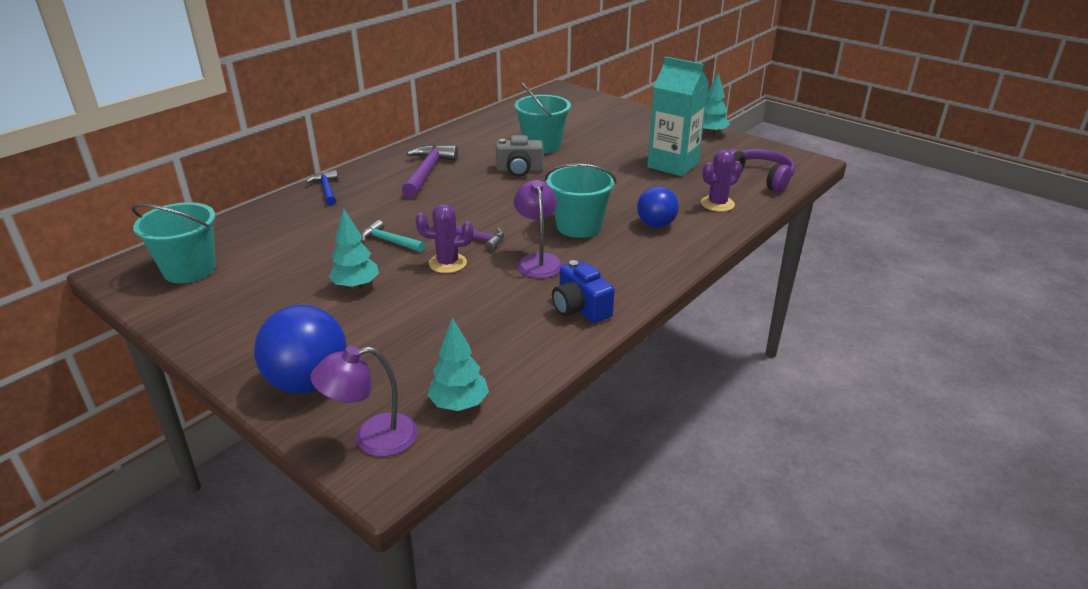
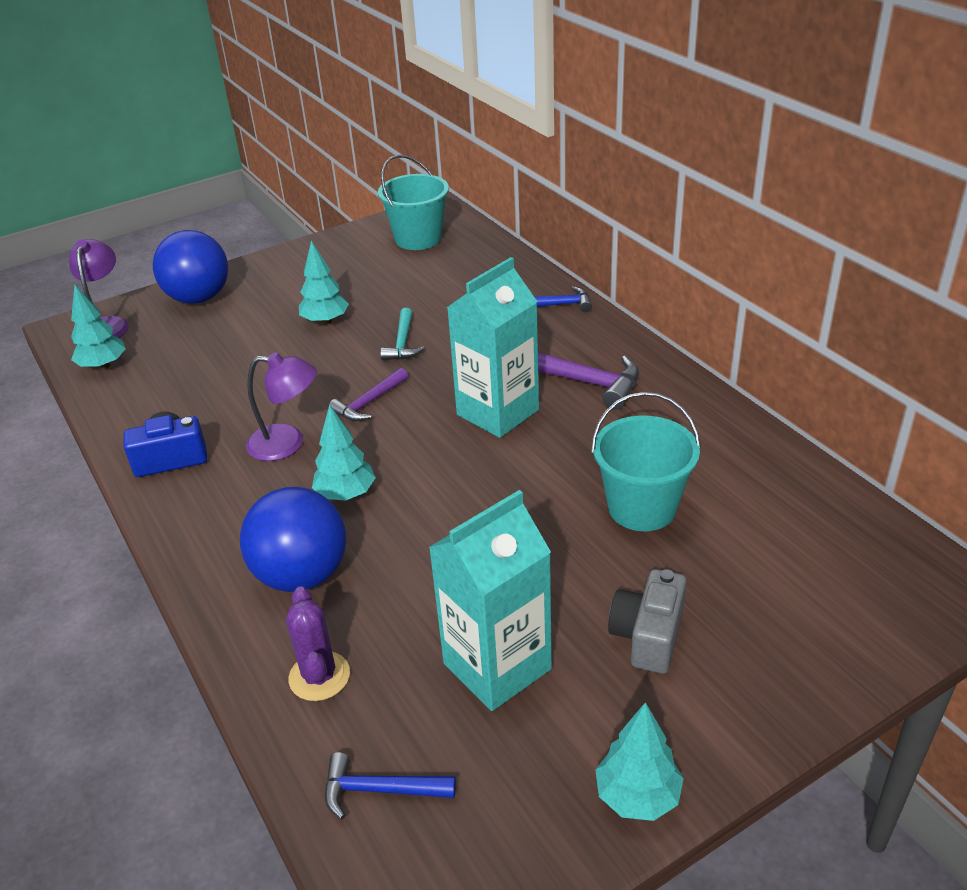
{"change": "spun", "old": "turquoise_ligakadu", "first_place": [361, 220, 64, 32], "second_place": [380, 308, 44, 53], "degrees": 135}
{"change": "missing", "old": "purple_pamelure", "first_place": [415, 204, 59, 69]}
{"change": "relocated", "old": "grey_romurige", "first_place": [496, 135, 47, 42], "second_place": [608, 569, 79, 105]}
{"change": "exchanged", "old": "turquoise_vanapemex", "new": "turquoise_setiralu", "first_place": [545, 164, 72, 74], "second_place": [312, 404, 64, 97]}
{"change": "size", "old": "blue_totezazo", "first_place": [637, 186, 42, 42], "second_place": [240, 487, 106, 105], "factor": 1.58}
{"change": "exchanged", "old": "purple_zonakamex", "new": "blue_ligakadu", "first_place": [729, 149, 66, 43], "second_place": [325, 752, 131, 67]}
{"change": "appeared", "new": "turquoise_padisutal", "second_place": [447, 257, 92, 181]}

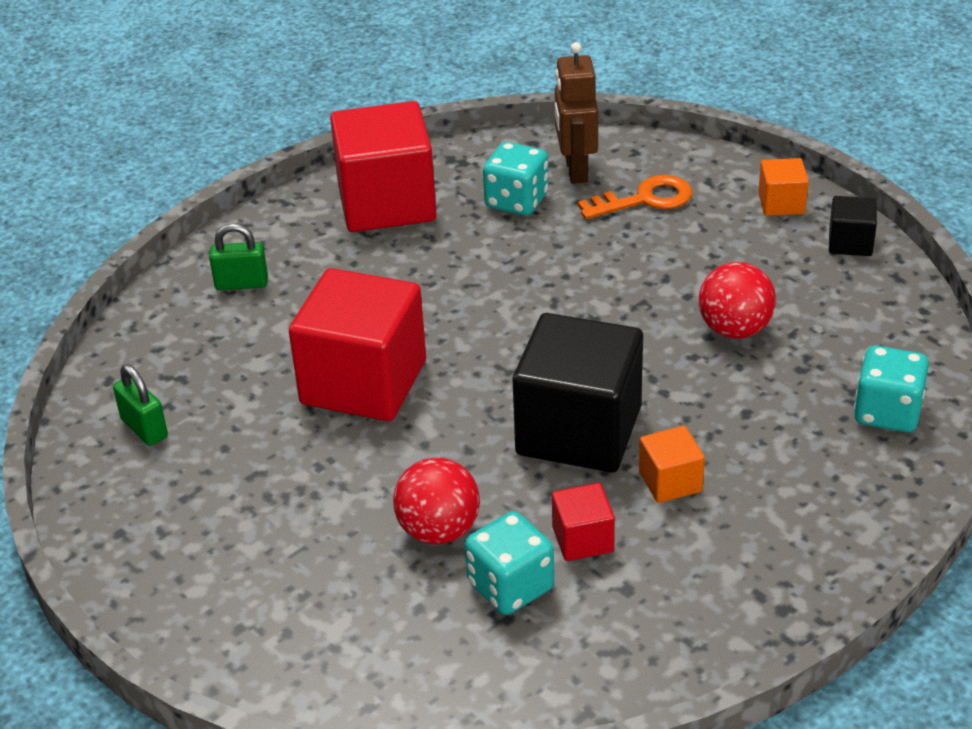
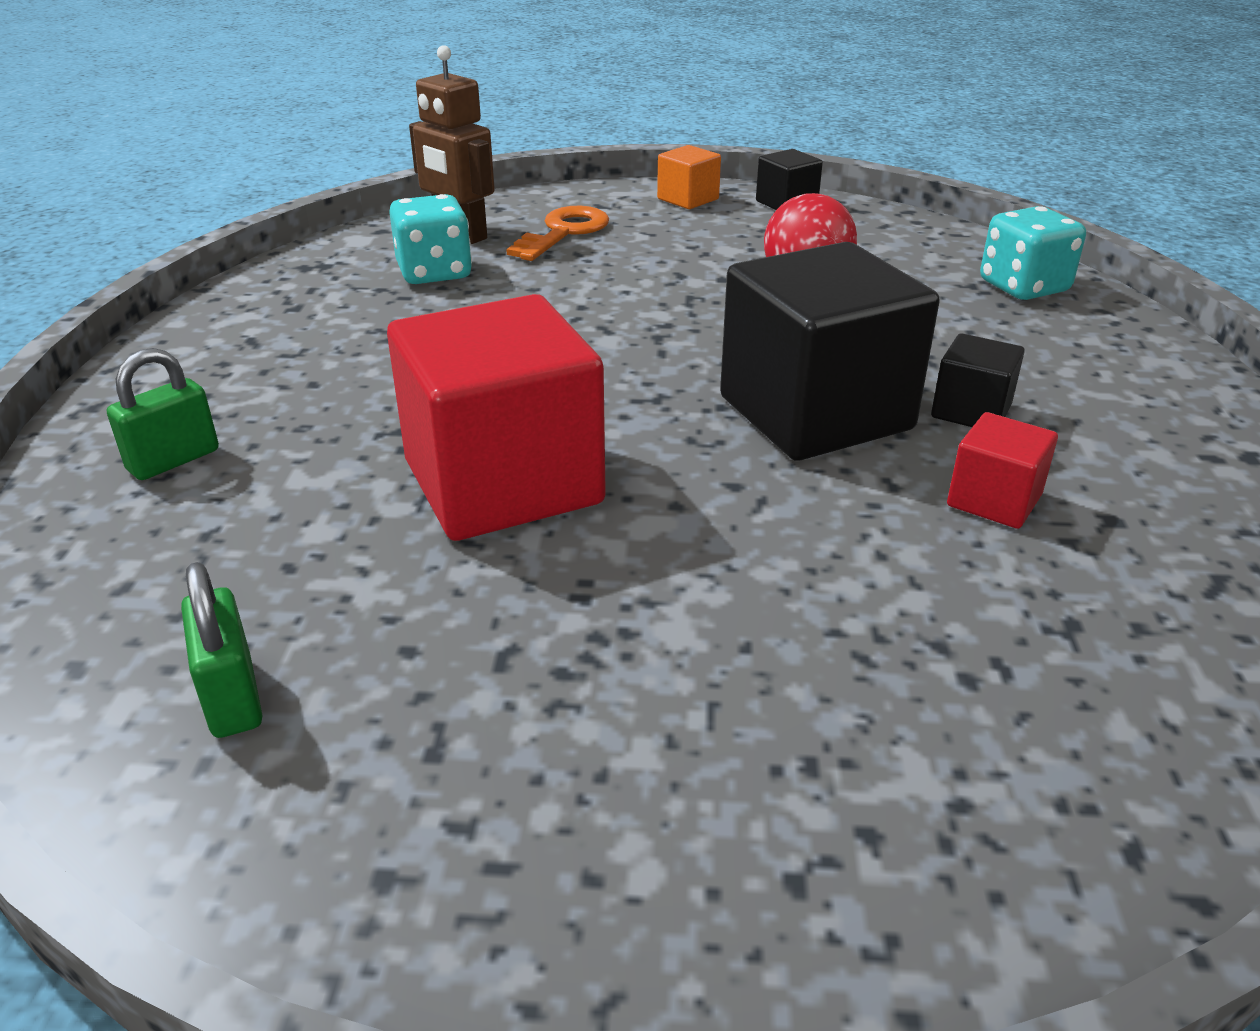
{"change": "spun", "old": "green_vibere", "first_place": [113, 364, 55, 82], "second_place": [181, 562, 81, 176], "degrees": 60}
{"change": "missing", "old": "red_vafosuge", "first_place": [330, 101, 107, 131]}
{"change": "missing", "old": "red_totezazo", "first_place": [393, 458, 87, 87]}
{"change": "missing", "old": "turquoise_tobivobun", "first_place": [465, 511, 89, 104]}
{"change": "colour", "old": "orange_vafosuge", "new": "black_vafosuge", "first_place": [639, 426, 66, 77], "second_place": [931, 333, 94, 94]}

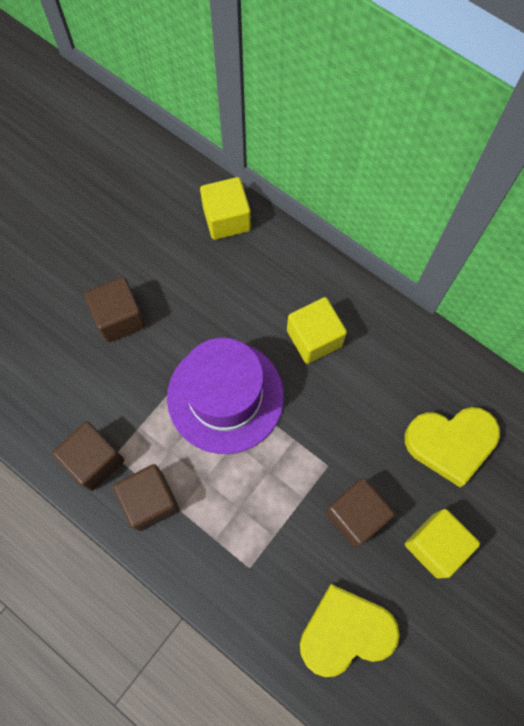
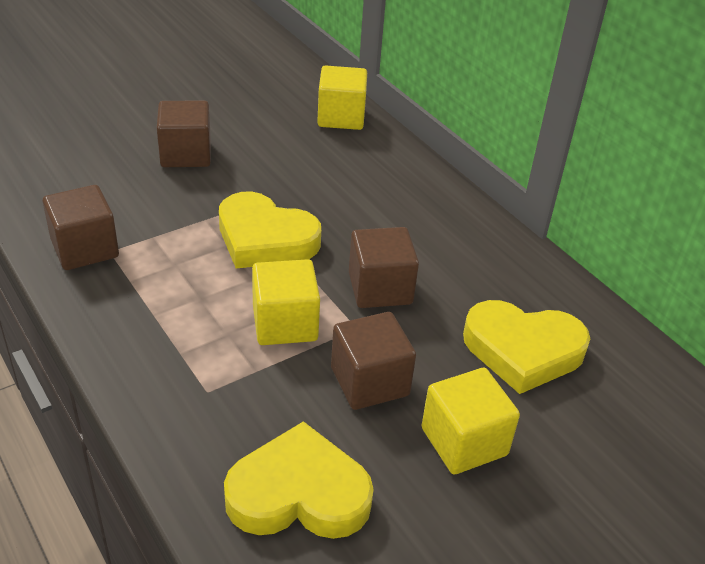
{"change": "relocated", "old": "brown_vafosuge", "first_place": [113, 464, 67, 67], "second_place": [349, 227, 70, 81]}
{"change": "exchanged", "old": "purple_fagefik", "new": "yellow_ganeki", "first_place": [167, 338, 117, 116], "second_place": [219, 192, 102, 77]}
{"change": "relocated", "old": "yellow_vafosuge", "first_place": [287, 297, 60, 67], "second_place": [252, 259, 68, 86]}

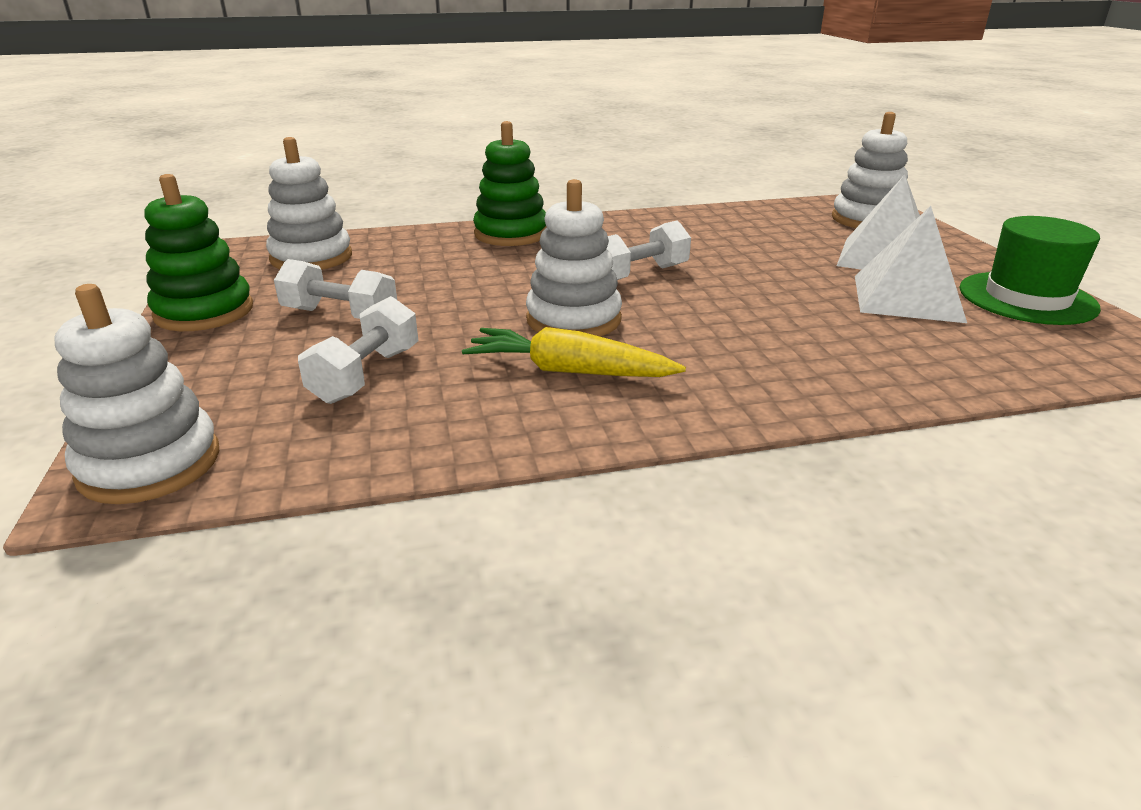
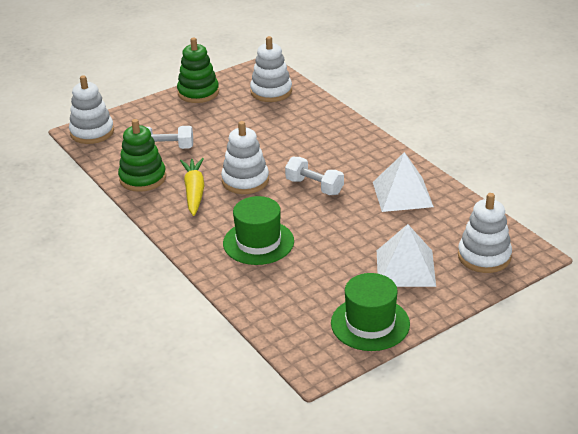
{"change": "missing", "old": "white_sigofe", "first_place": [274, 259, 123, 60]}
{"change": "relocated", "old": "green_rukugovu", "first_place": [473, 121, 74, 125], "second_place": [118, 119, 48, 73]}
{"change": "relocated", "old": "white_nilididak", "first_place": [855, 206, 112, 117], "second_place": [373, 152, 61, 60]}
{"change": "appeared", "new": "green_fagefik", "second_place": [223, 196, 71, 69]}

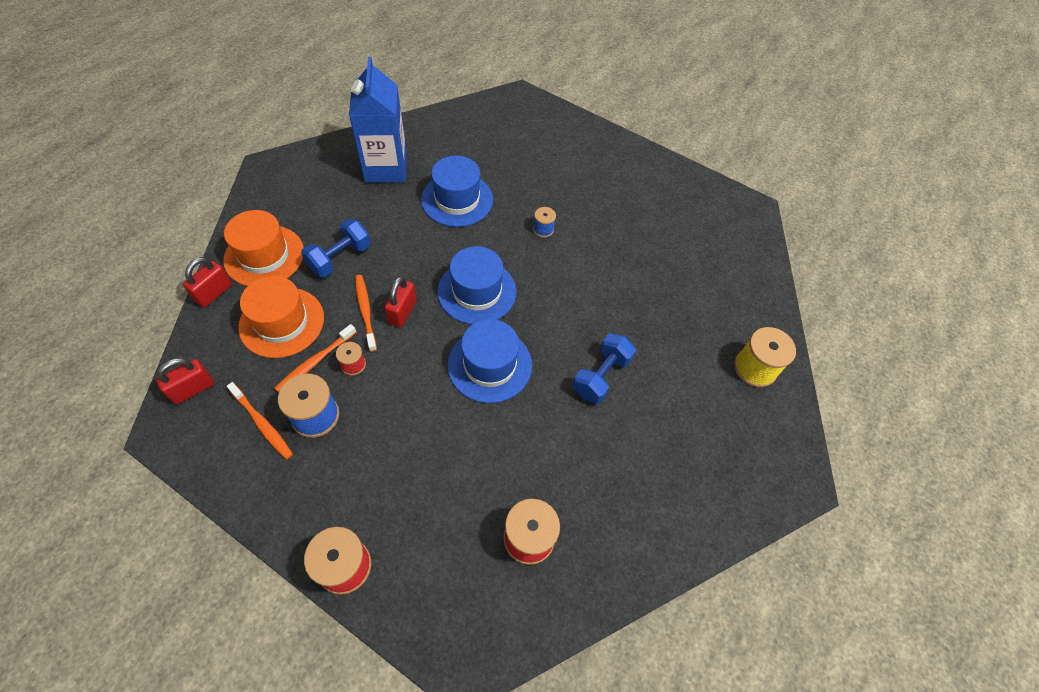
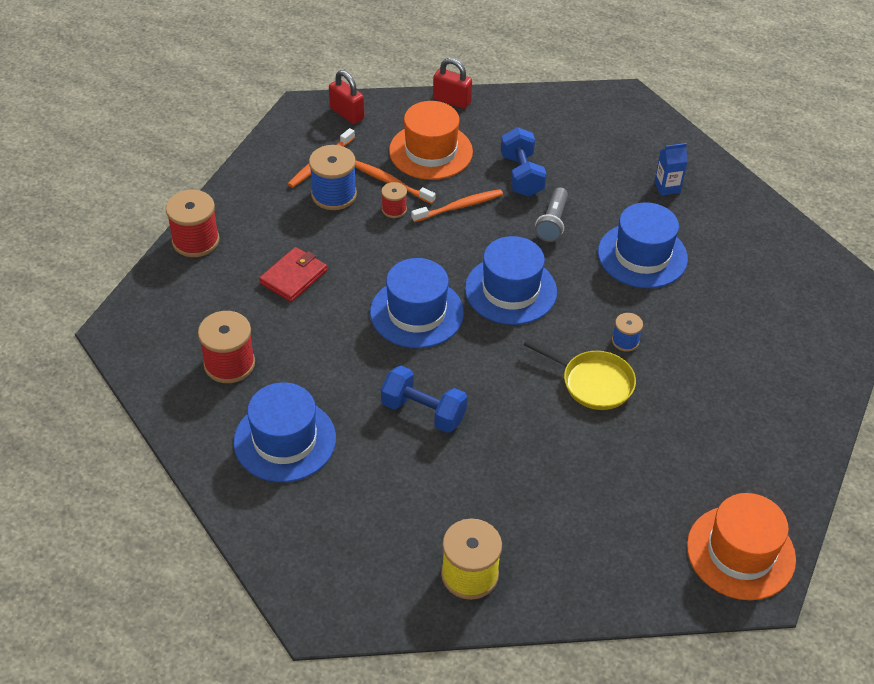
{"change": "relocated", "old": "orange_fagefik", "first_place": [223, 210, 81, 76], "second_place": [687, 493, 109, 107]}
{"change": "spun", "old": "blue_sigofe", "first_place": [301, 219, 70, 59], "second_place": [501, 127, 45, 70], "degrees": 45}
{"change": "size", "old": "blue_padisutal", "first_place": [349, 57, 58, 126], "second_place": [654, 143, 34, 53], "factor": 0.42}
{"change": "missing", "old": "red_vibere", "first_place": [385, 276, 32, 51]}
{"change": "appeared", "new": "blue_fagefik", "second_place": [233, 382, 103, 100]}
{"change": "appeared", "new": "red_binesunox", "second_place": [259, 247, 68, 55]}
{"change": "appeared", "new": "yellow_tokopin", "second_place": [524, 339, 112, 71]}
{"change": "appeared", "new": "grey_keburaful", "second_place": [535, 187, 33, 55]}

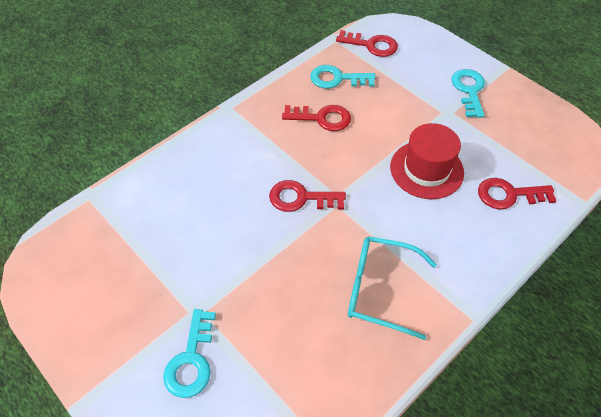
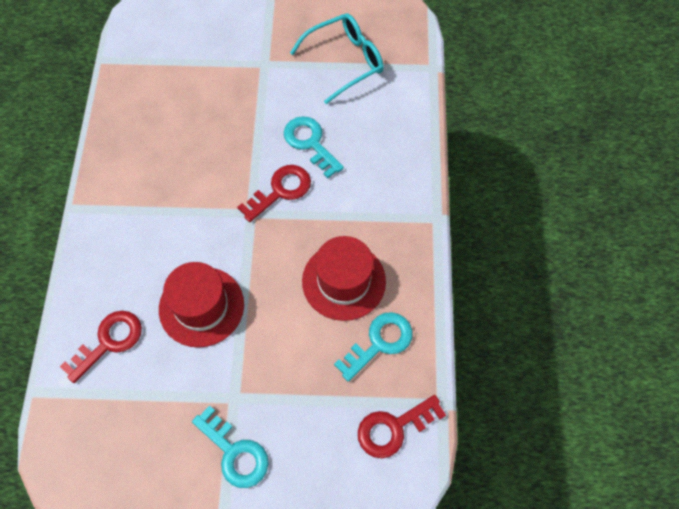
{"change": "relocated", "old": "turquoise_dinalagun", "first_place": [163, 309, 53, 89], "second_place": [284, 116, 60, 63]}
{"change": "exchanged", "old": "red_dinalagun", "new": "red_fagefik", "first_place": [282, 105, 69, 26], "second_place": [302, 236, 84, 85]}
{"change": "relocated", "old": "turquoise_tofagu", "first_place": [348, 236, 89, 104], "second_place": [290, 13, 94, 91]}

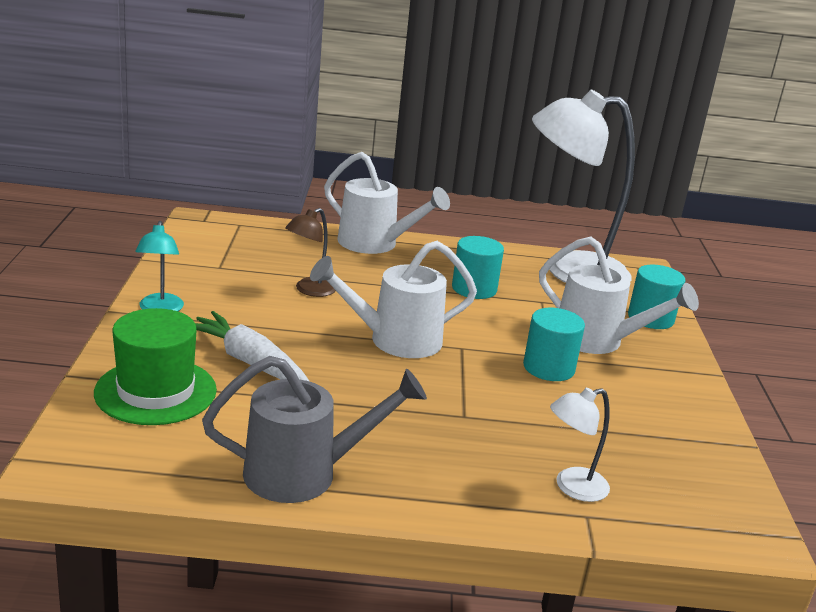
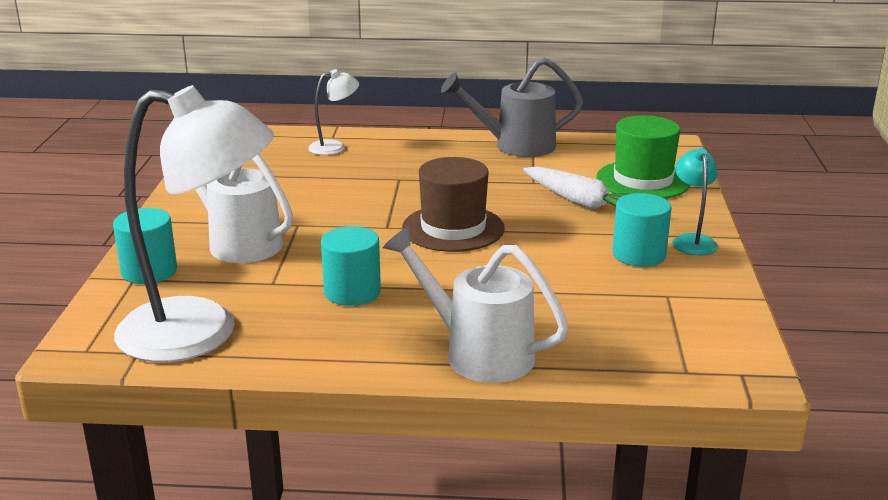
{"change": "missing", "old": "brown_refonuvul", "first_place": [285, 208, 51, 89]}
{"change": "exchanged", "old": "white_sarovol", "new": "brown_fagefik", "first_place": [310, 241, 167, 117], "second_place": [402, 157, 103, 95]}
{"change": "relocated", "old": "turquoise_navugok", "first_place": [523, 308, 62, 73], "second_place": [612, 193, 60, 74]}

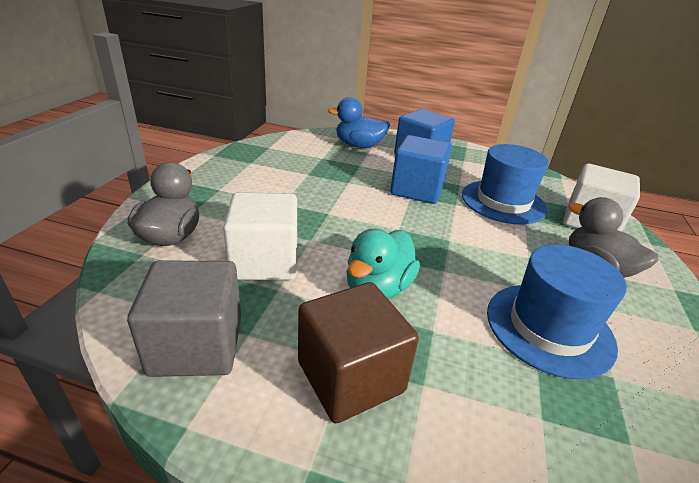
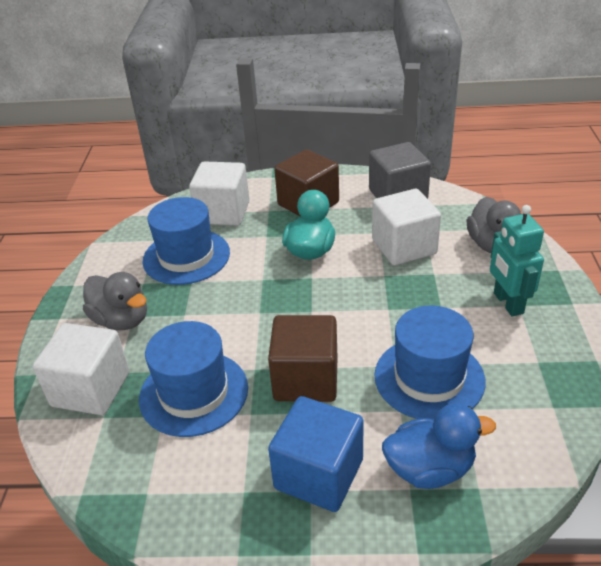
{"change": "colour", "old": "blue_vafosuge", "new": "brown_vafosuge", "first_place": [390, 135, 62, 69], "second_place": [268, 315, 70, 87]}
{"change": "appeared", "new": "white_vafosuge", "second_place": [189, 161, 61, 65]}
{"change": "appeared", "new": "blue_fagefik", "second_place": [375, 305, 111, 115]}
{"change": "appeared", "new": "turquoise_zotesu", "second_place": [490, 205, 54, 112]}

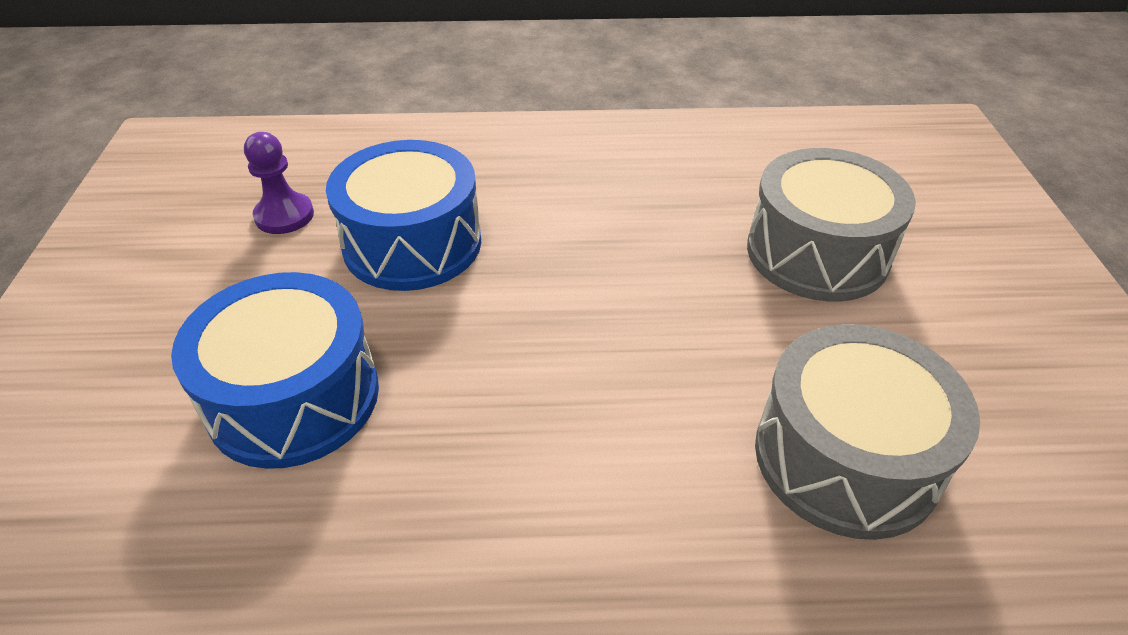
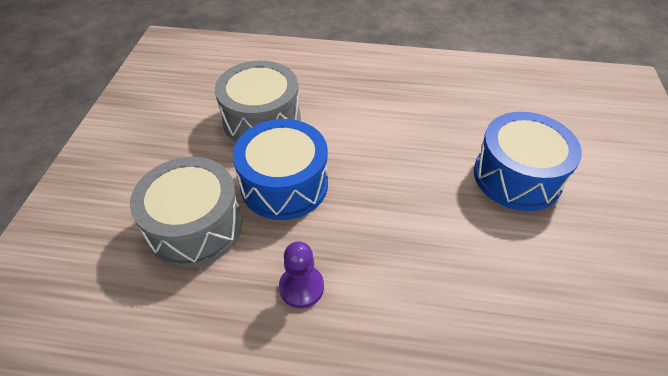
{"change": "relocated", "old": "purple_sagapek", "first_place": [244, 132, 70, 102], "second_place": [279, 242, 45, 66]}
{"change": "relocated", "old": "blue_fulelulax", "first_place": [326, 140, 155, 151], "second_place": [233, 119, 95, 101]}

